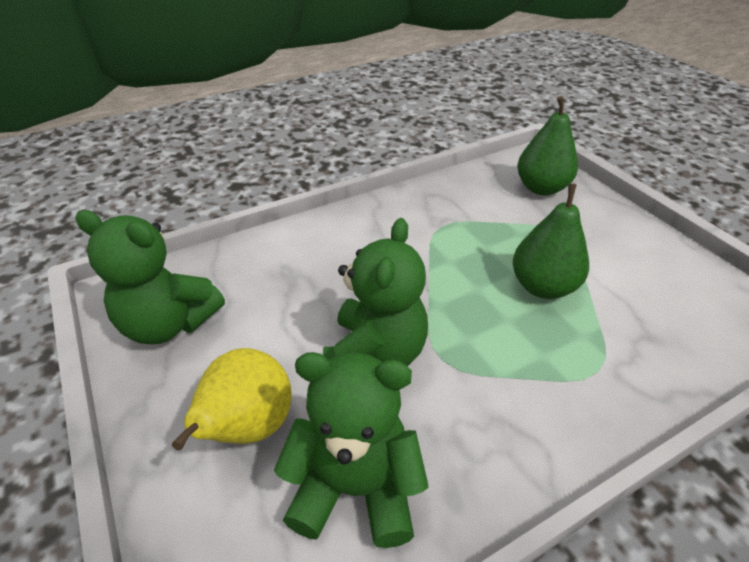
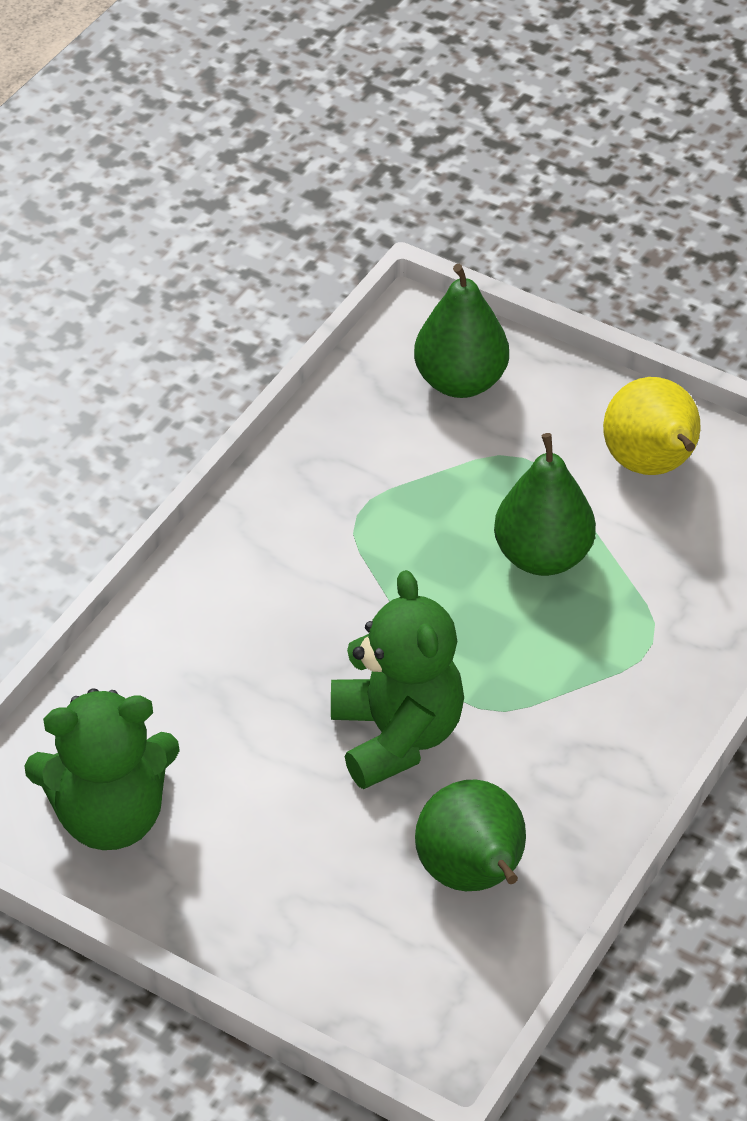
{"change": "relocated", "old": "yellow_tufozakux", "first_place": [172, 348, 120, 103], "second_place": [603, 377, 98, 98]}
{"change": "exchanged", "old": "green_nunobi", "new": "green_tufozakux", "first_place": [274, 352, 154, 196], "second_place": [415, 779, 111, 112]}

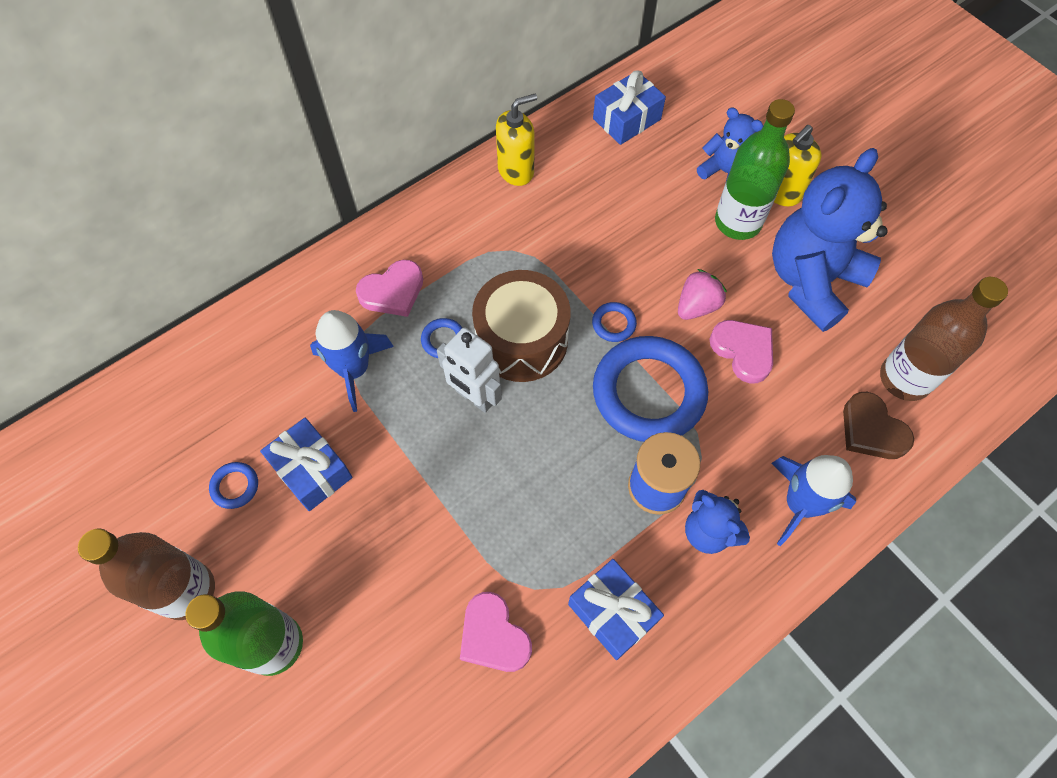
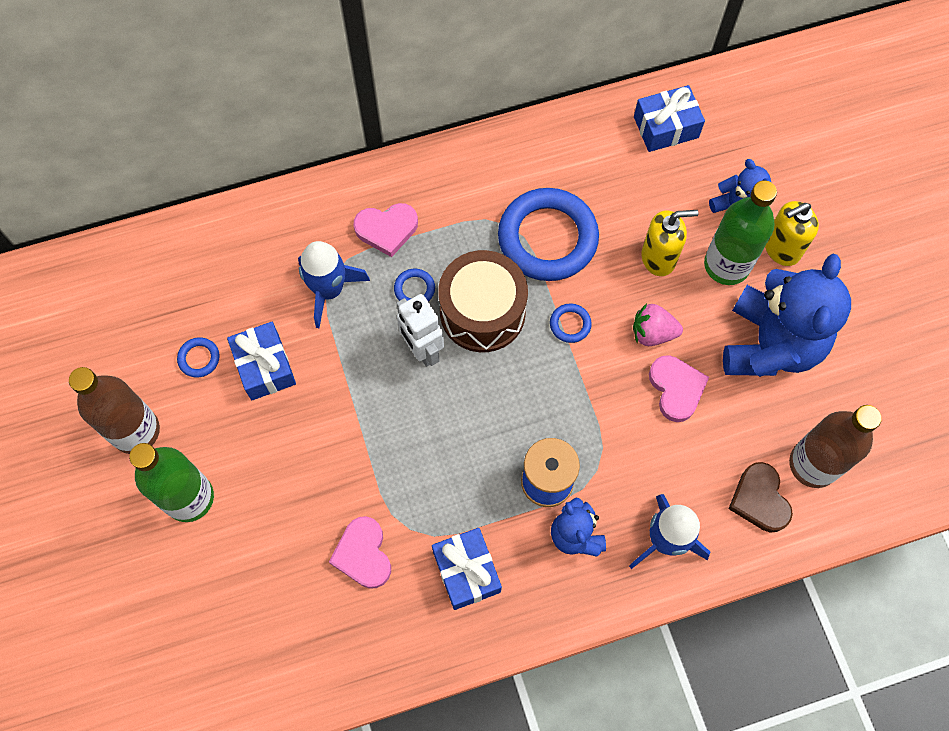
{"change": "relocated", "old": "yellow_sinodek", "first_place": [496, 94, 41, 92], "second_place": [641, 210, 58, 66]}
{"change": "relocated", "old": "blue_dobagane", "first_place": [593, 336, 115, 106], "second_place": [498, 188, 101, 93]}
{"change": "spun", "old": "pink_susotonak", "first_place": [678, 269, 49, 51], "second_place": [633, 304, 50, 42], "degrees": -150}
{"change": "spun", "old": "blue_nunobi", "first_place": [772, 148, 116, 184], "second_place": [723, 253, 128, 124], "degrees": 135}

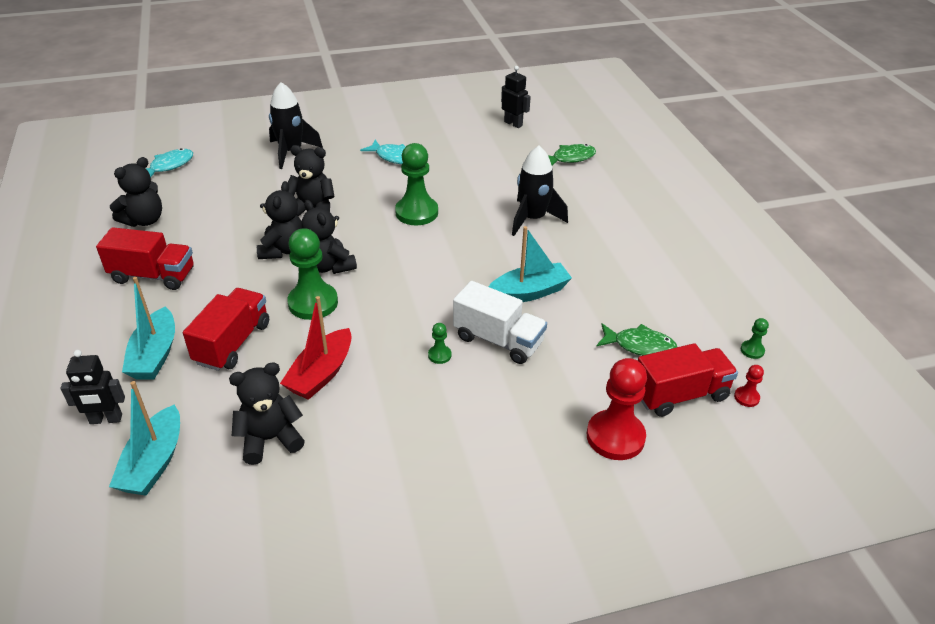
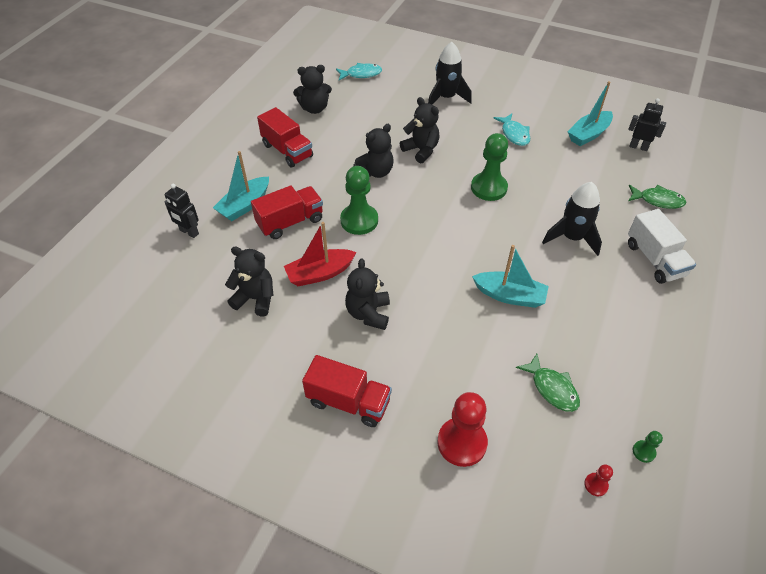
{"change": "relocated", "old": "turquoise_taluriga", "first_place": [109, 381, 71, 114], "second_place": [568, 81, 45, 65]}
{"change": "relocated", "old": "black_nunobi", "first_place": [302, 200, 55, 74], "second_place": [345, 258, 45, 72]}
{"change": "missing", "old": "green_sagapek", "first_place": [428, 323, 23, 41]}
{"change": "relocated", "old": "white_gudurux", "first_place": [453, 281, 94, 83], "second_place": [628, 209, 68, 75]}
{"change": "spun", "old": "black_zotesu", "first_place": [501, 66, 30, 62], "second_place": [628, 98, 38, 53], "degrees": -60}
{"change": "relocated", "old": "red_gudurux", "first_place": [638, 343, 100, 74], "second_place": [302, 355, 90, 72]}

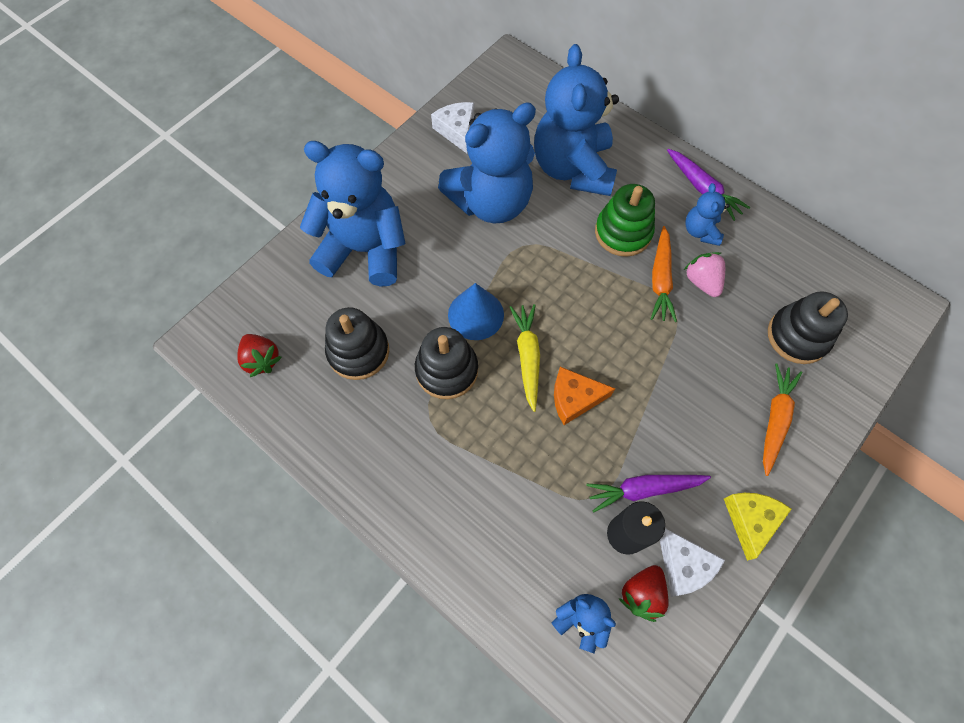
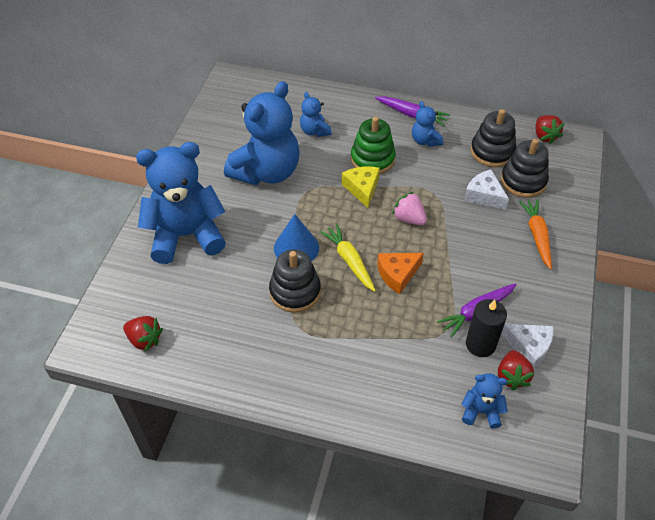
{"change": "relocated", "old": "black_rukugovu", "first_place": [325, 307, 64, 73], "second_place": [470, 109, 46, 58]}
{"change": "relocated", "old": "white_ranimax", "first_place": [431, 102, 43, 51], "second_place": [464, 169, 45, 41]}
{"change": "size", "old": "blue_nunobi", "first_place": [534, 44, 85, 152], "second_place": [300, 92, 32, 45], "factor": 0.45}
{"change": "missing", "old": "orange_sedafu", "first_place": [651, 226, 26, 96]}
{"change": "relocated", "old": "pink_susotonak", "first_place": [684, 252, 41, 45], "second_place": [392, 192, 35, 33]}
{"change": "relocated", "old": "yellow_ranimax", "first_place": [724, 493, 68, 68], "second_place": [342, 166, 38, 42]}
{"change": "appeared", "new": "red_susotonak", "second_place": [536, 115, 29, 29]}

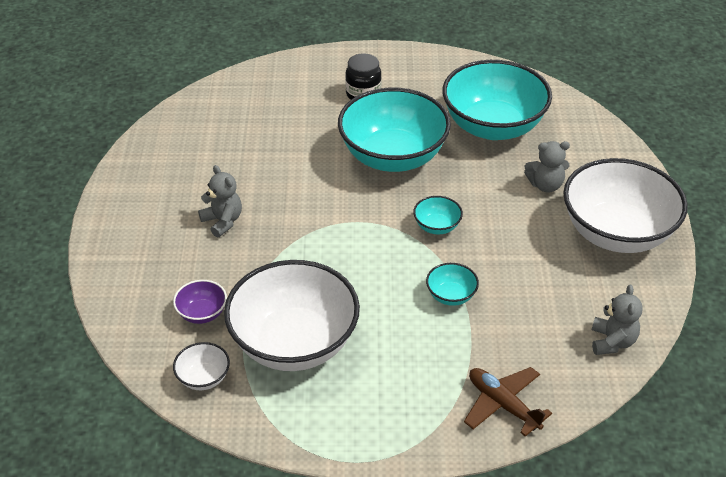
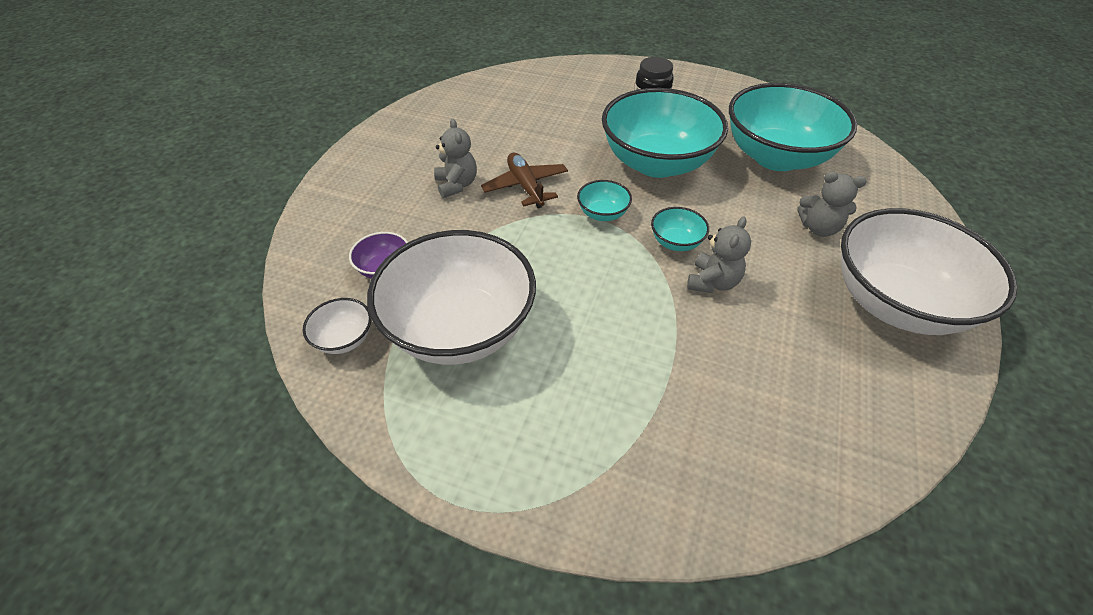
{"change": "relocated", "old": "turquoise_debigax", "first_place": [426, 263, 53, 43], "second_place": [577, 180, 55, 41]}
{"change": "relocated", "old": "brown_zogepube", "first_place": [464, 367, 88, 70], "second_place": [481, 153, 87, 55]}
{"change": "relocated", "old": "grey_nunobi", "first_place": [592, 285, 51, 70], "second_place": [687, 216, 64, 77]}

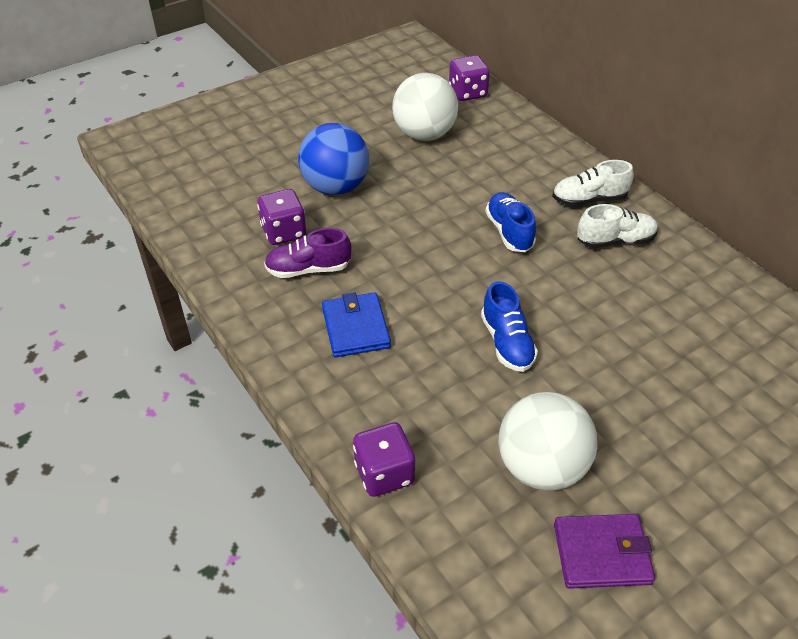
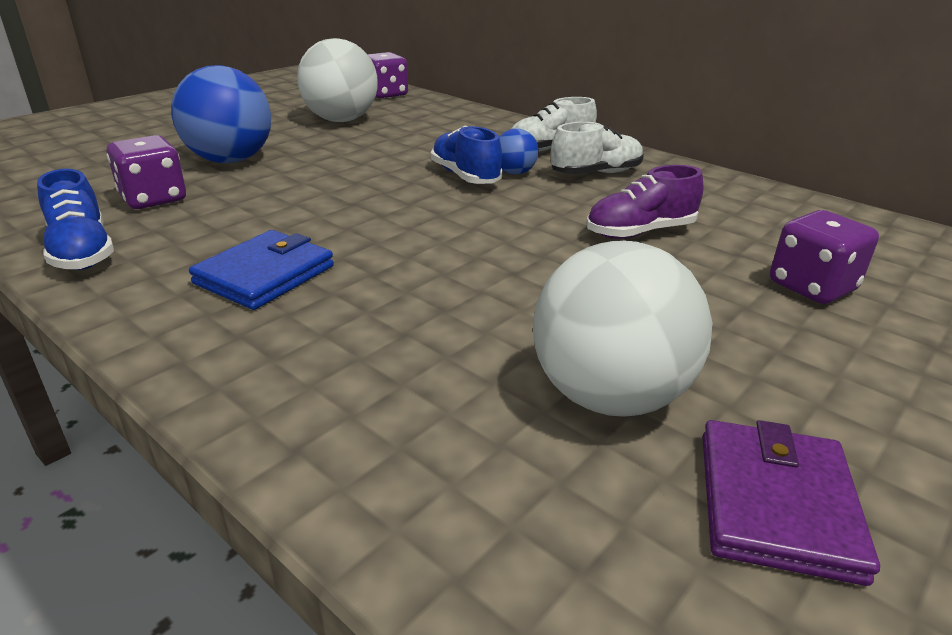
{"change": "relocated", "old": "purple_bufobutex", "first_place": [264, 228, 87, 50], "second_place": [586, 165, 118, 74]}
{"change": "spun", "old": "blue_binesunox", "first_place": [322, 292, 69, 65], "second_place": [189, 230, 145, 80], "degrees": 60}
{"change": "relocated", "old": "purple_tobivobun", "first_place": [353, 422, 62, 75], "second_place": [770, 210, 109, 94]}
{"change": "relocated", "old": "blue_bufobutex", "first_place": [481, 281, 57, 91], "second_place": [37, 169, 77, 101]}
{"change": "spun", "old": "purple_binesunox", "first_place": [554, 514, 101, 75], "second_place": [702, 420, 178, 166], "degrees": -60}
{"change": "appeared", "new": "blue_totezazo", "second_place": [499, 128, 40, 47]}

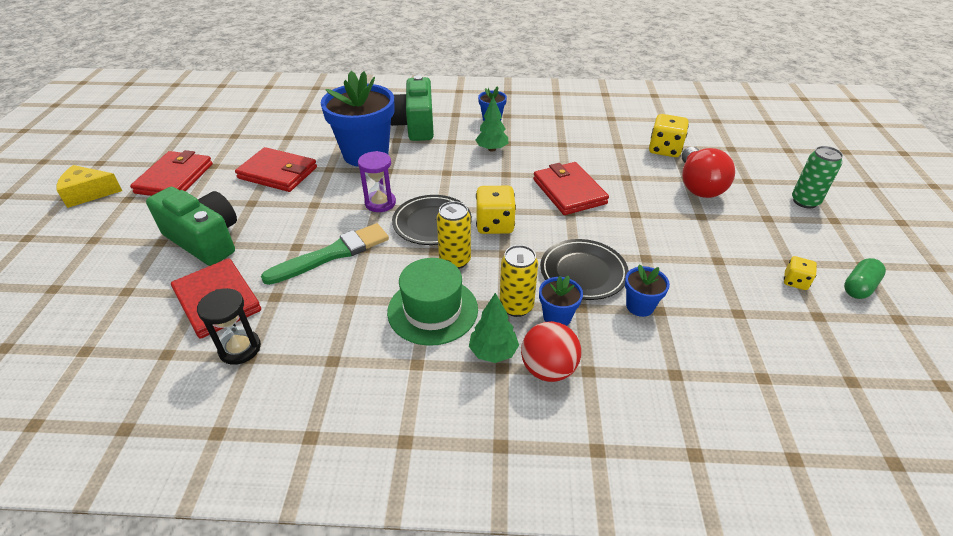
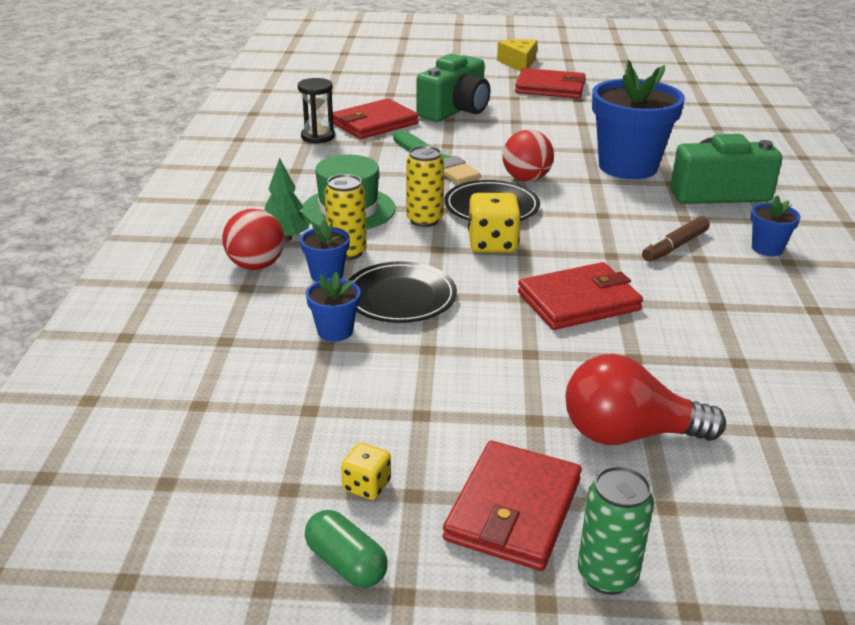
{"change": "relocated", "old": "red_binesunox", "first_place": [235, 147, 82, 45], "second_place": [443, 441, 139, 130]}
{"change": "exchanged", "old": "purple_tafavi", "new": "red_totezazo", "first_place": [358, 151, 38, 61], "second_place": [502, 130, 52, 52]}
{"change": "exchanged", "old": "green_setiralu", "new": "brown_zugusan", "first_place": [475, 96, 33, 56], "second_place": [642, 216, 68, 46]}
{"change": "missing", "old": "yellow_tobivobun", "first_place": [649, 114, 40, 43]}

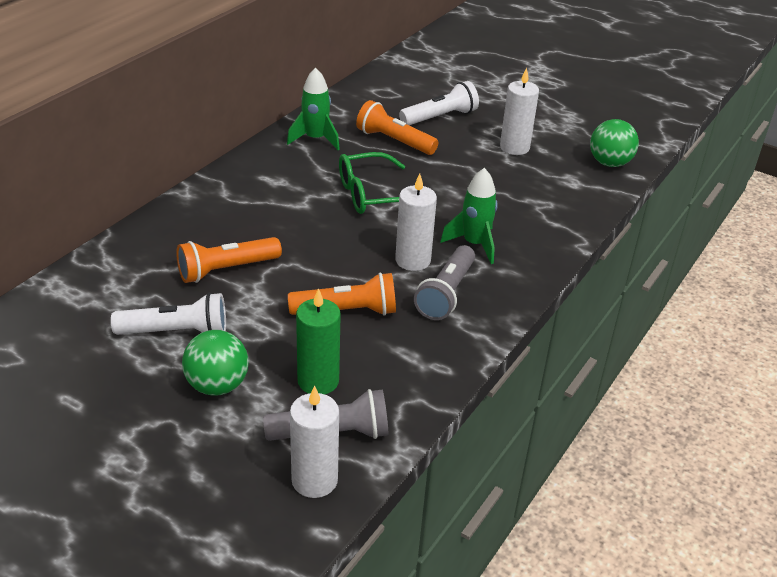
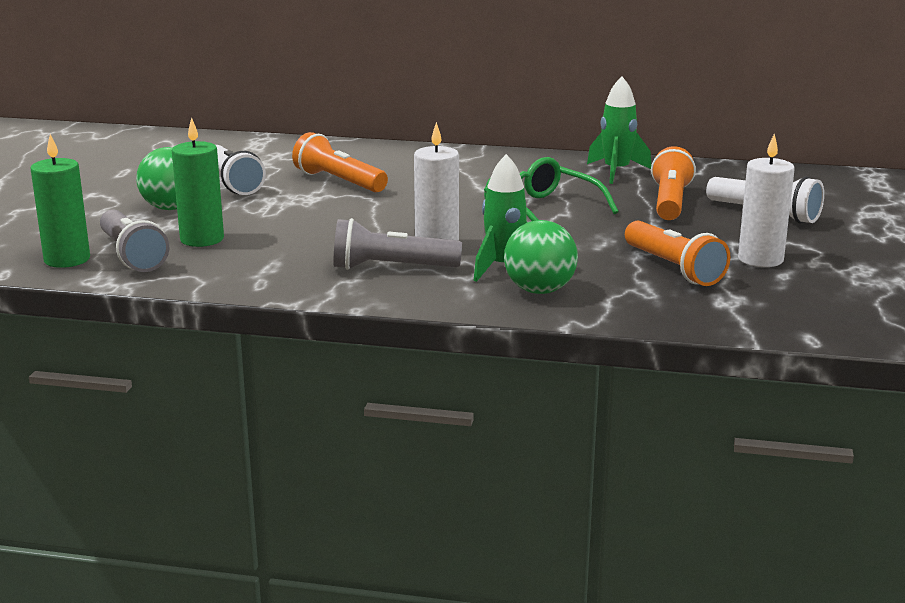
{"change": "relocated", "old": "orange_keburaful", "first_place": [288, 272, 108, 44], "second_place": [625, 221, 105, 65]}
{"change": "colour", "old": "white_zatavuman", "new": "green_zatavuman", "first_place": [290, 385, 49, 113], "second_place": [30, 134, 60, 134]}
{"change": "relocated", "old": "green_totezazo", "first_place": [590, 119, 49, 48], "second_place": [504, 220, 74, 74]}

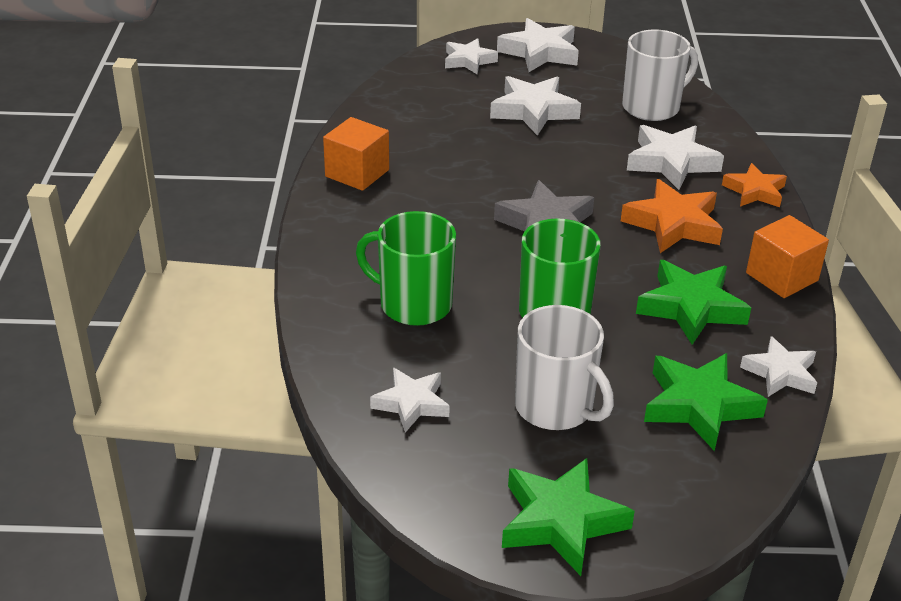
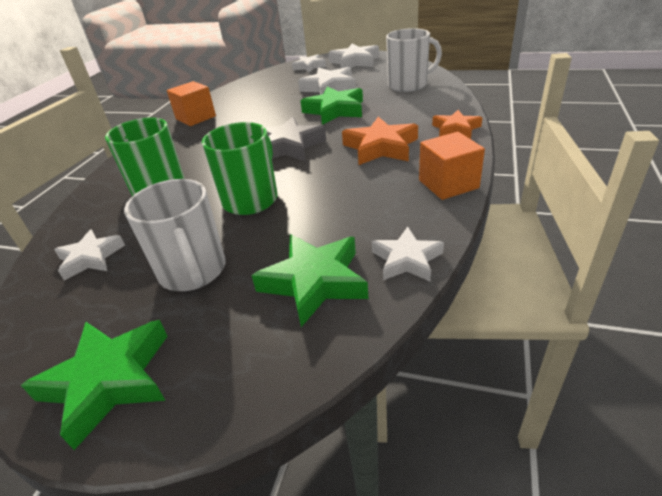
{"change": "missing", "old": "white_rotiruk", "first_place": [627, 125, 97, 65]}
{"change": "relocated", "old": "green_rotiruk", "first_place": [636, 260, 115, 85], "second_place": [300, 87, 63, 38]}

